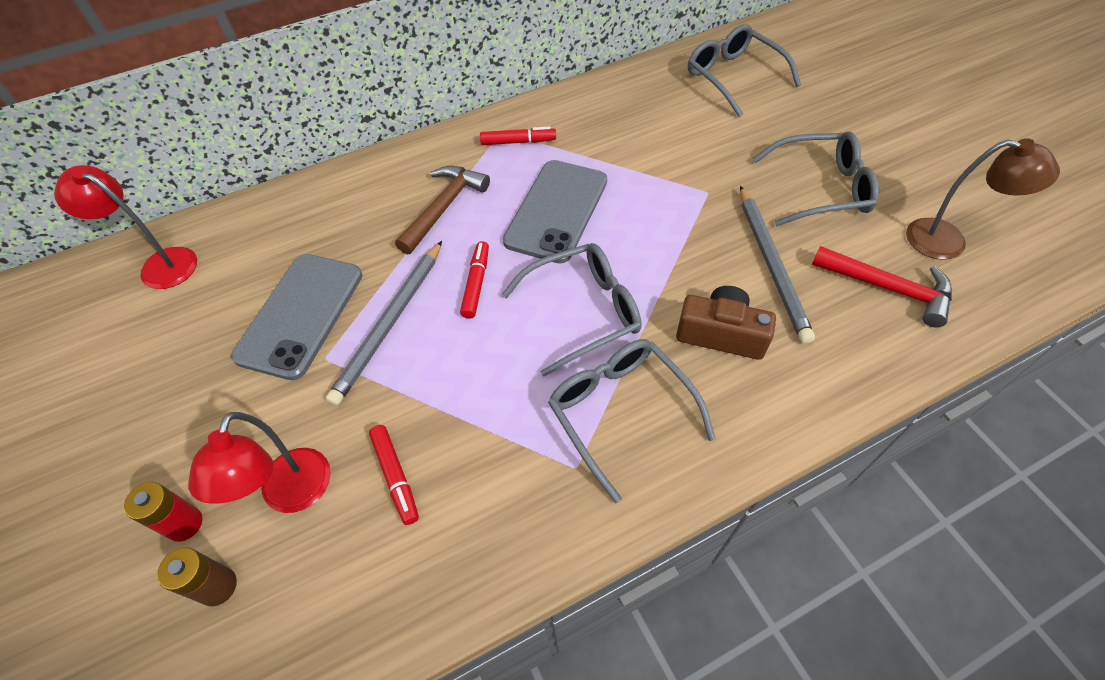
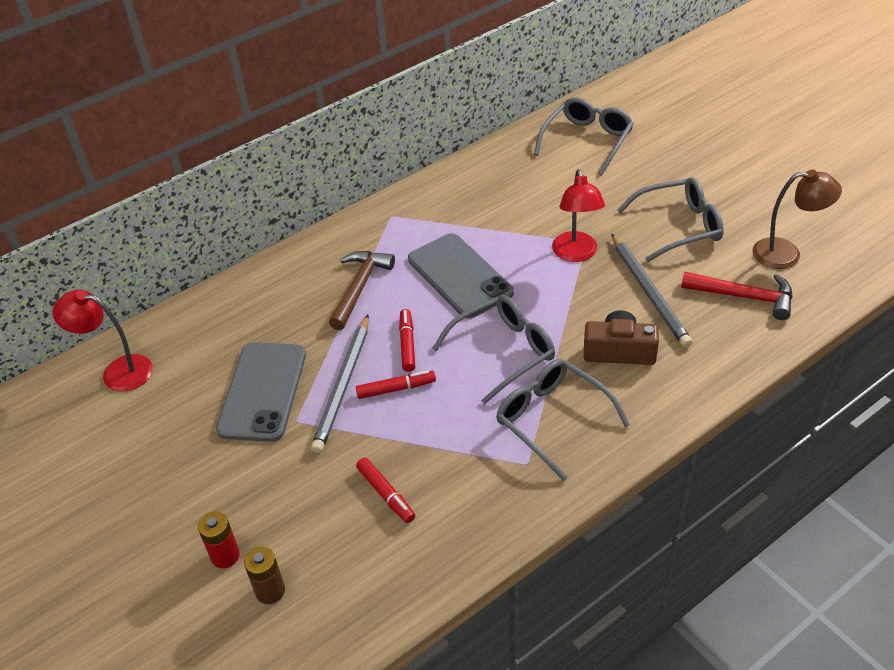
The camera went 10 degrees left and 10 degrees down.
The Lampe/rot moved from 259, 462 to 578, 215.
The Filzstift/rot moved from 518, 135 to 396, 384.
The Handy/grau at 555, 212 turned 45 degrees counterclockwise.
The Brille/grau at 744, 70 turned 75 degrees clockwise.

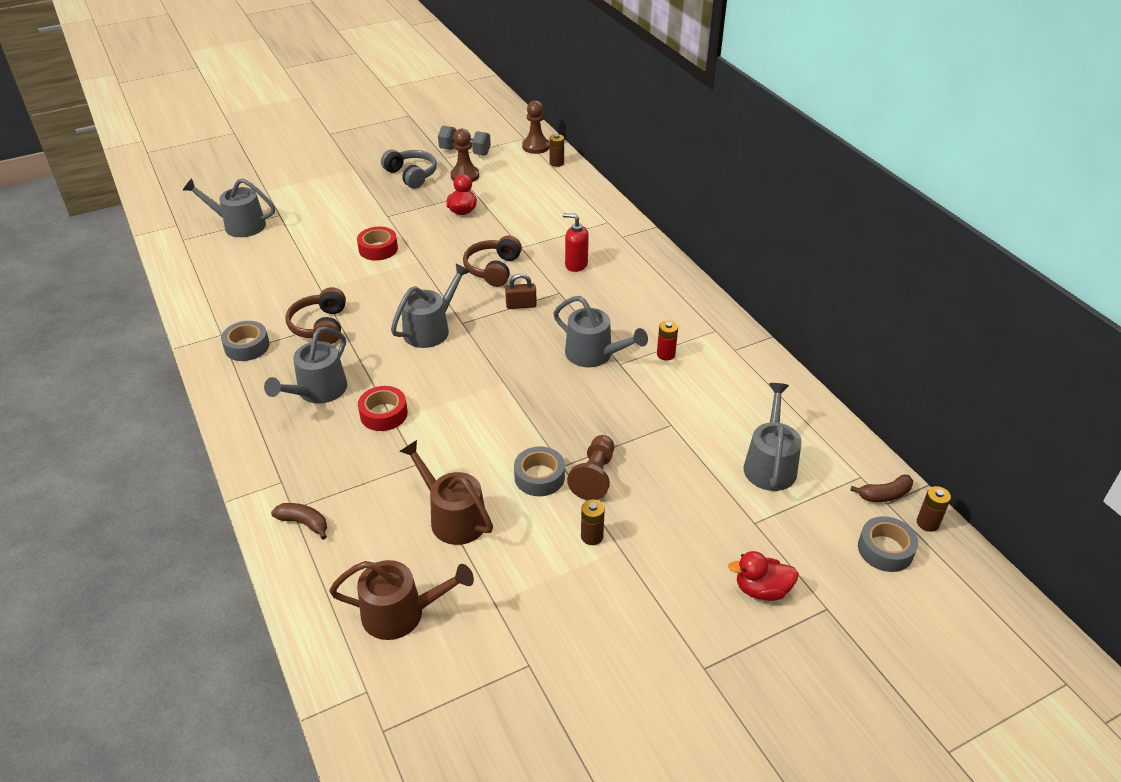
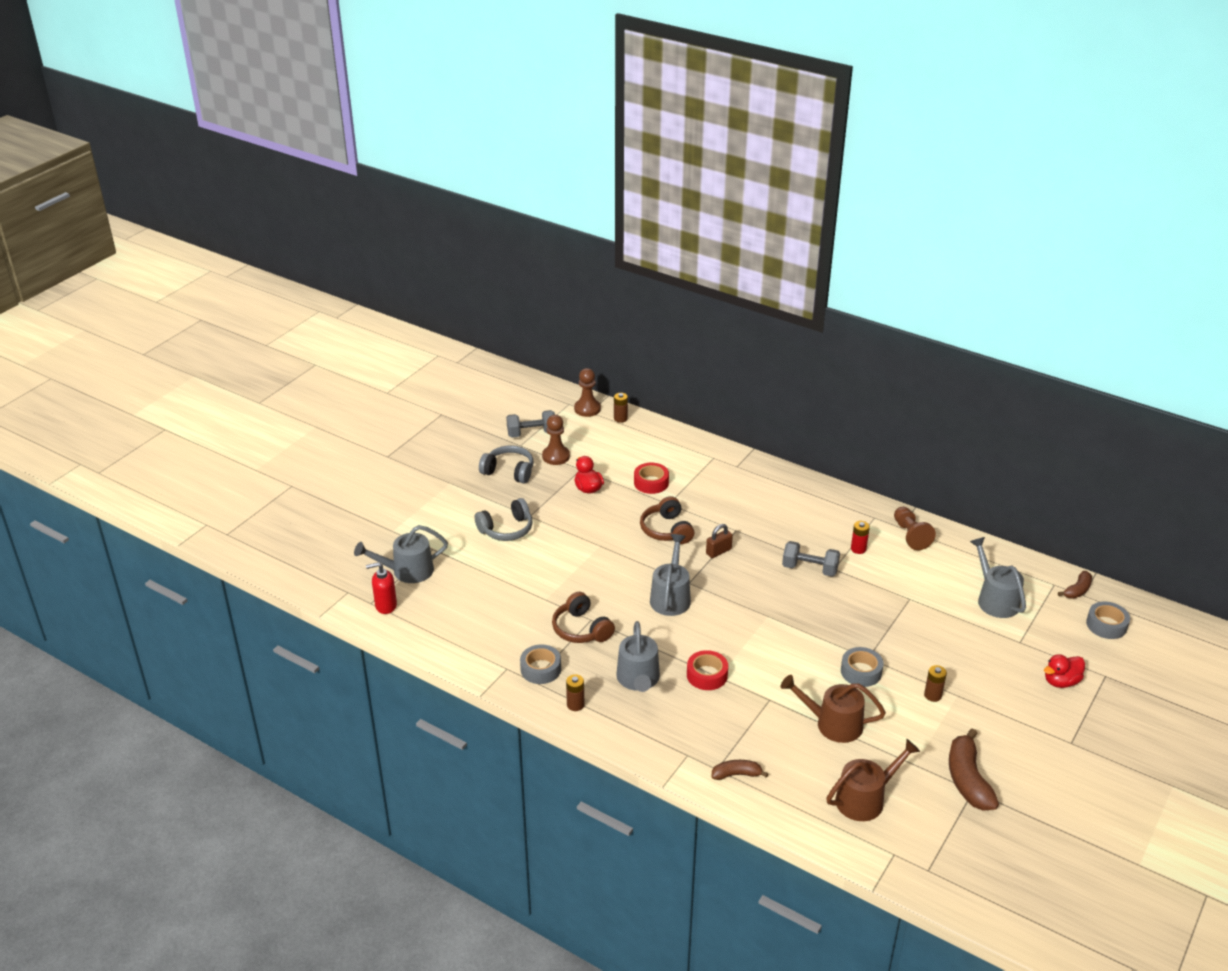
The camera went 30 degrees left and 5 degrees down.
The Kopfhörer/grau at 504, 519 appeared.
The Banane/braun at 974, 769 appeared.
The Klebeband/rot moved from 377, 243 to 651, 478.
The Seifenspender/rot moved from 576, 242 to 381, 588.
The Bauer/braun moved from 590, 467 to 915, 528.
The Batterie/braun moved from 934, 509 to 575, 692.
The Gießkanne/grau at 600, 331 was replaced by the Hantel/grau at 811, 559.

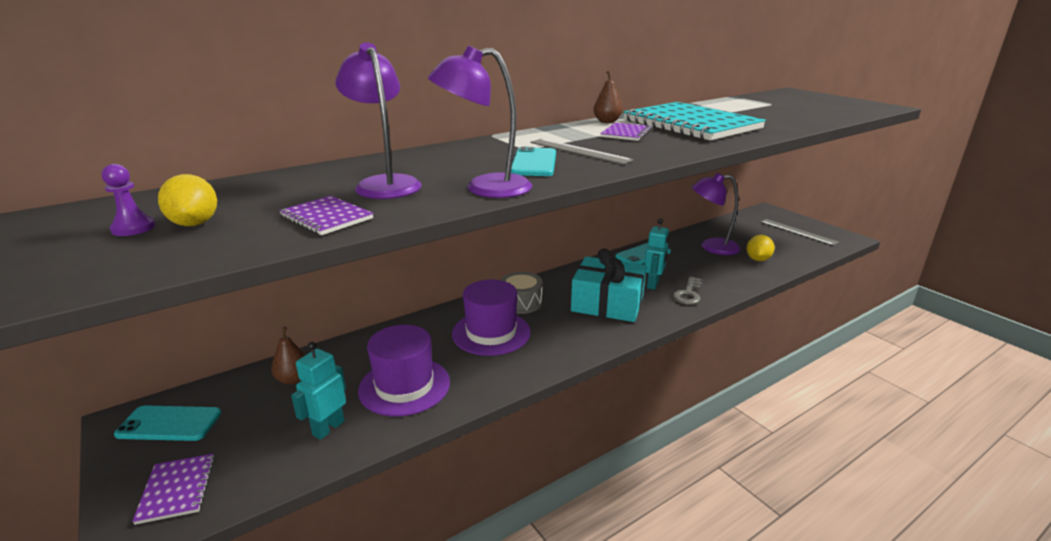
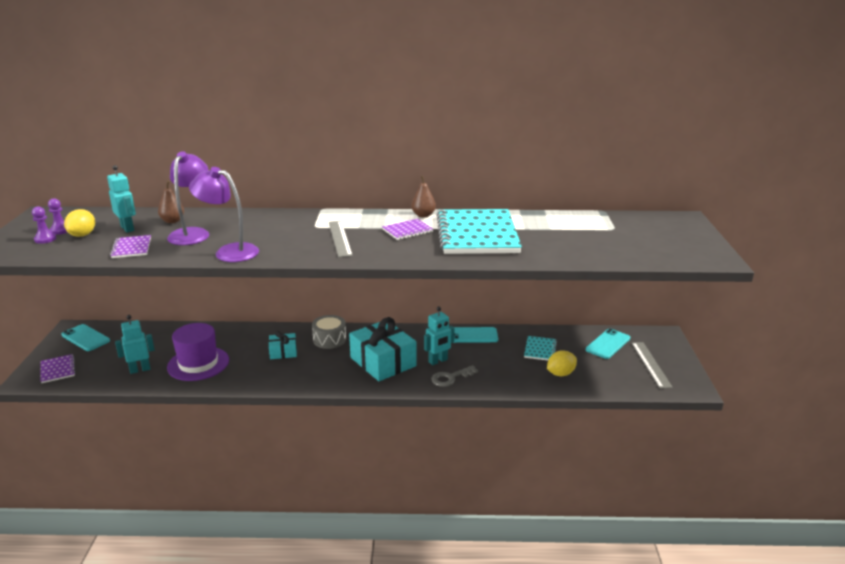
The camera went 35 degrees right and 0 degrees up.
The Bauer/lila at 44, 225 appeared.
The Roboter/türkis at 121, 198 appeared.
The Birne/braun moved from 288, 356 to 171, 202.
The Handy/türkis moved from 533, 161 to 608, 343.
The Hut/lila at 491, 317 was replaced by the Geschenk/türkis at 282, 345.
The Lampe/lila at 716, 214 was replaced by the Notizbuch/türkis at 540, 348.
The Notizbuch/lila at 173, 489 turned 45 degrees counterclockwise.

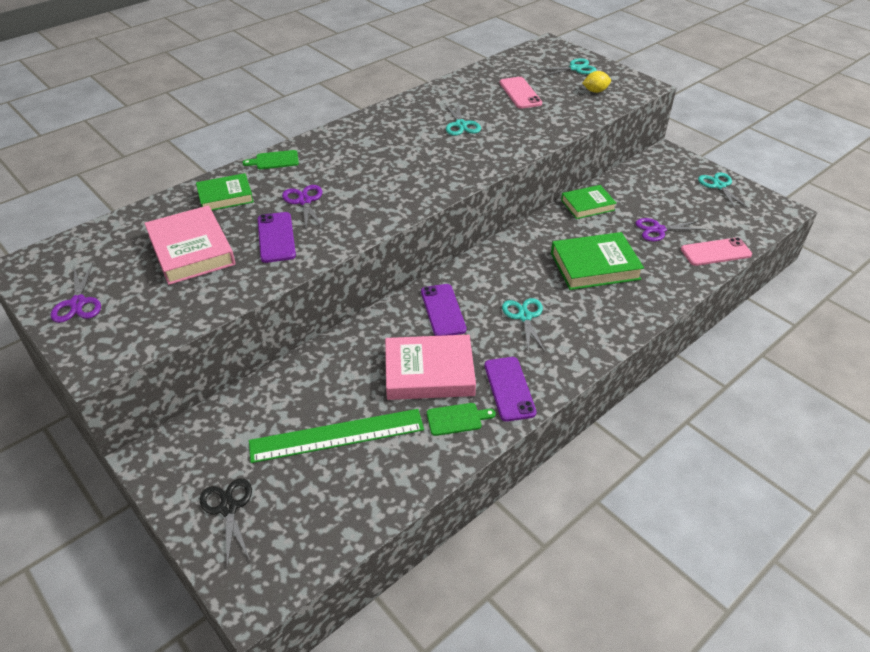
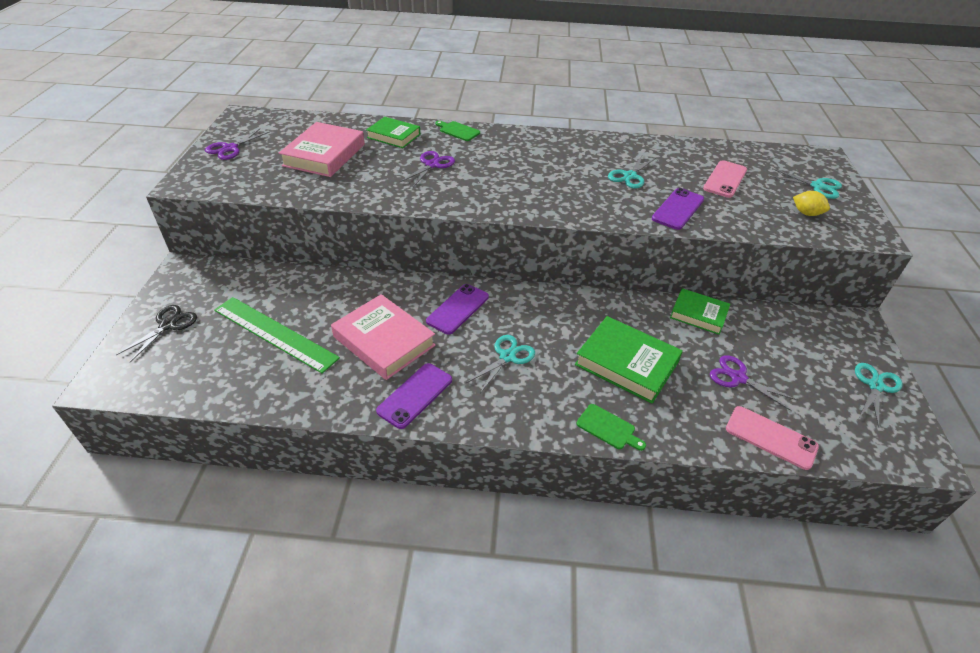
The camera went 45 degrees right and 0 degrees up.
The Handy/lila moved from 277, 237 to 678, 209.
The Schneidebrett/grün moved from 461, 419 to 611, 427.

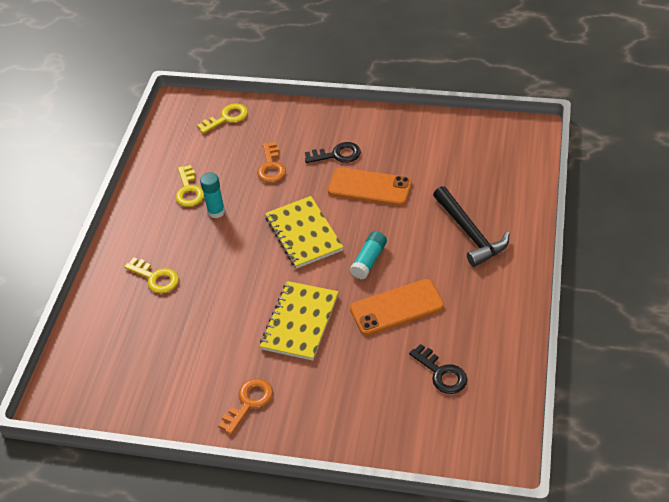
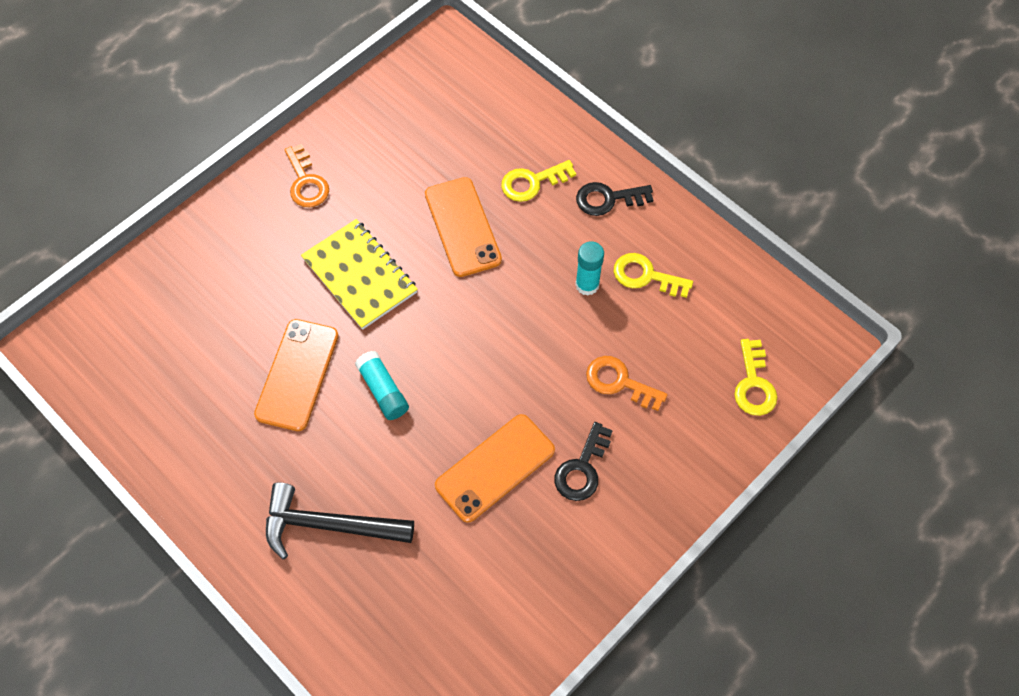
The camera went 120 degrees right and 15 degrees up.
The Notizbuch/gelb at 304, 232 disappeared.
The Handy/orange at 463, 227 appeared.
The Schlüssel/schwarz moved from 438, 369 to 614, 199.

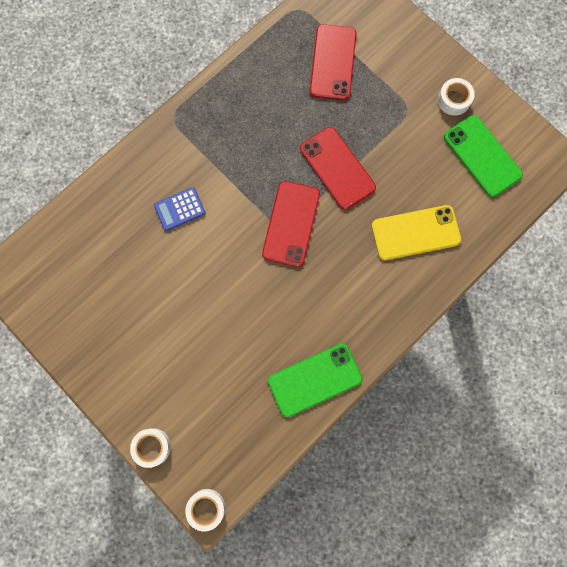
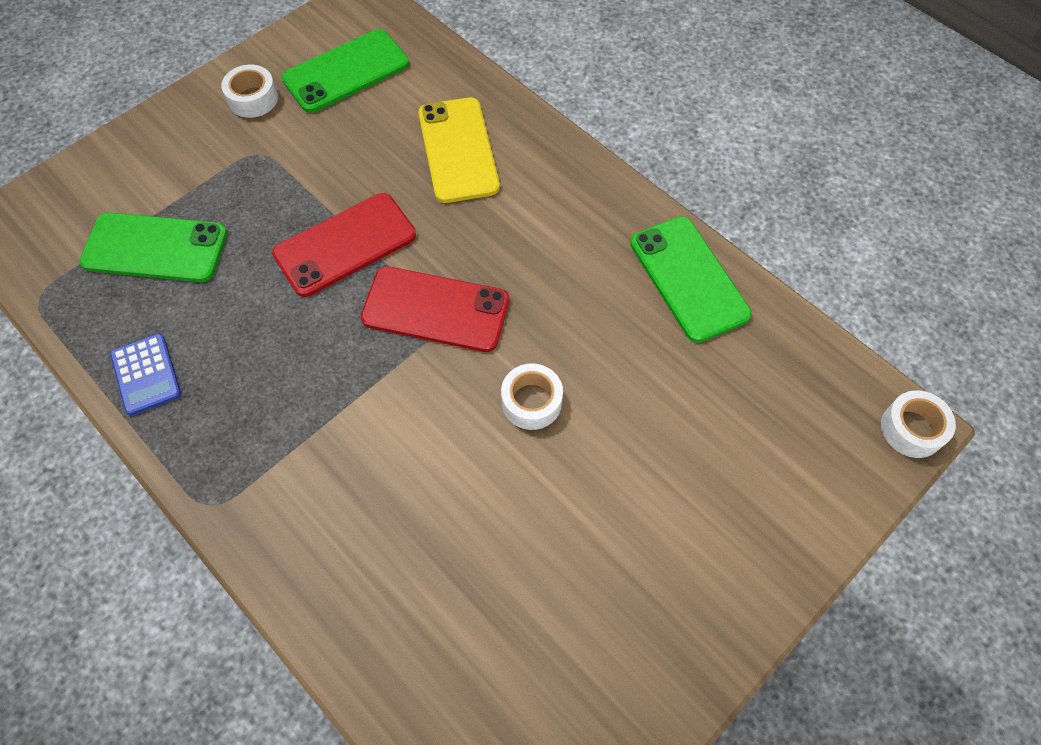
The camera went 90 degrees left and 15 degrees down.
The Klebeband/weiß moved from 150, 448 to 532, 396.
The Taschenrechner/blau moved from 179, 209 to 145, 375.
The Handy/rot at 333, 62 became the Handy/grün at 153, 247.

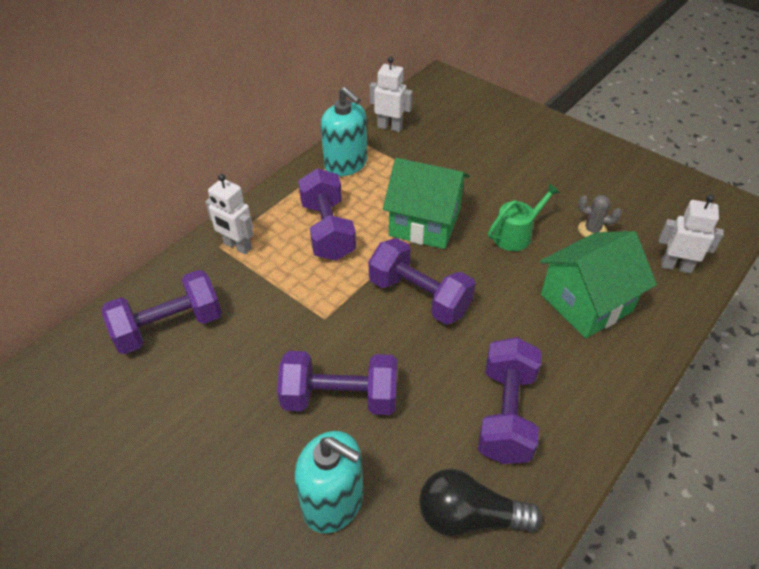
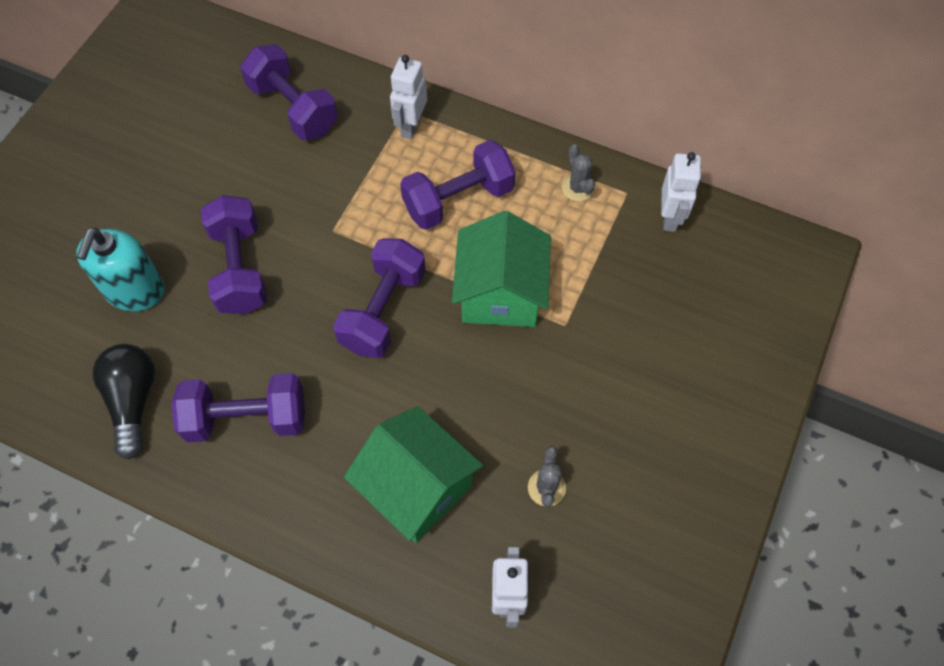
The camera went 75 degrees right and 15 degrees up.
The Gießkanne/grün at 524, 217 disappeared.
The Seifenspender/türkis at 344, 131 was replaced by the Kaktus/grau at 578, 173.

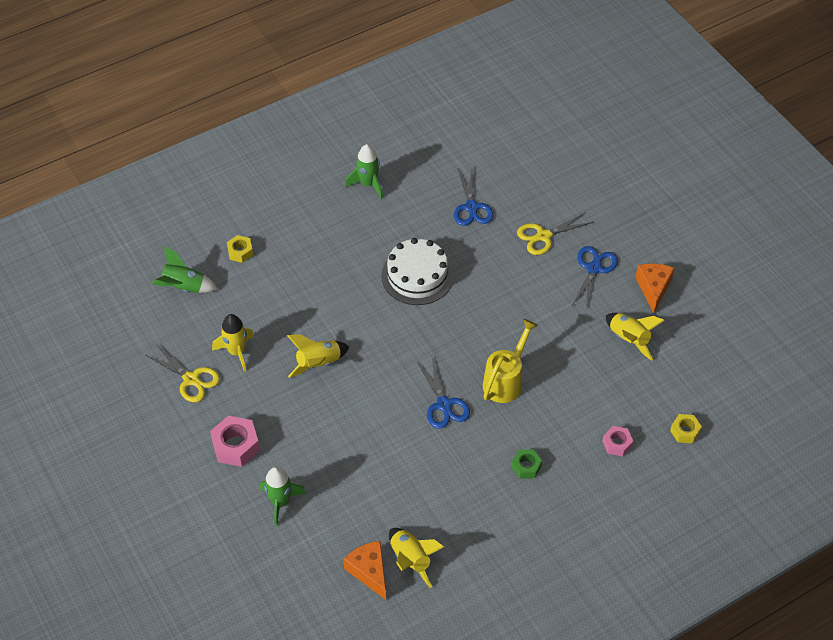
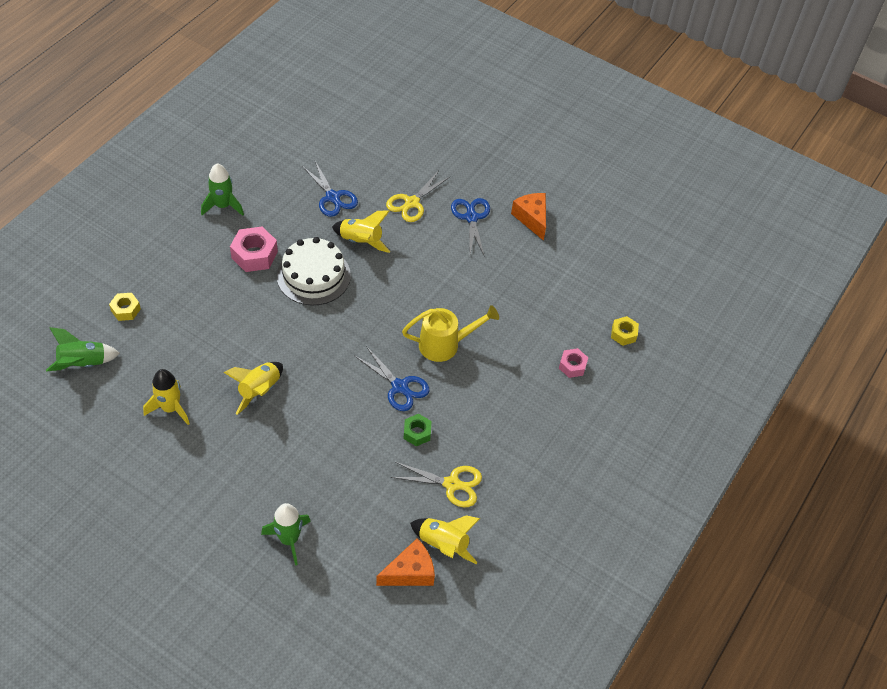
The camera went 30 degrees left and 0 degrees up.
The Schere/gelb moved from 182, 373 to 436, 485.
The Sechskantmutter/rosa moved from 235, 441 to 254, 249.
The Sechskantmutter/grün moved from 526, 464 to 417, 430.
The Rakete/gelb moved from 635, 337 to 361, 231.
The Käse/orange at 364, 570 turned 120 degrees clockwise.
The Gießkanne/gelb at 510, 361 turned 75 degrees clockwise.

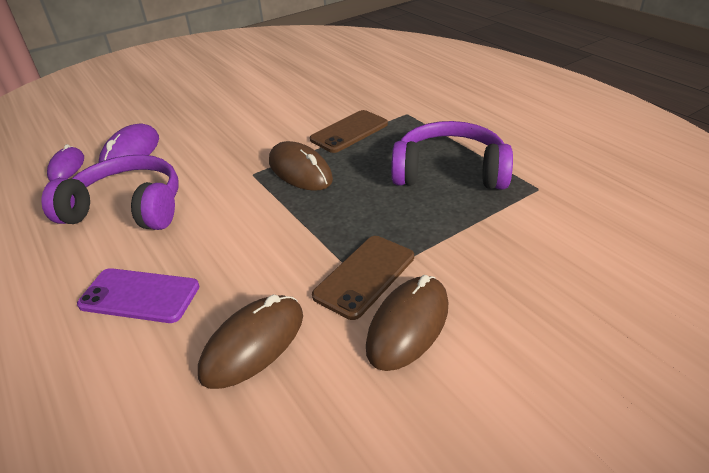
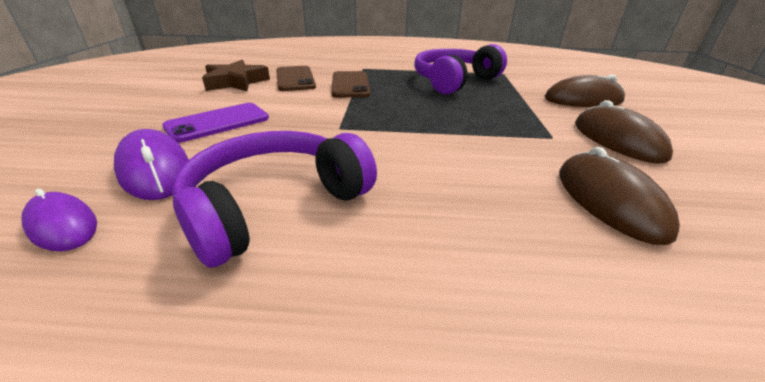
The camera went 55 degrees left and 5 degrees down.
The Stern/braun at 236, 75 appeared.
The Handy/lila moved from 138, 295 to 215, 123.
The Computermaus/braun moved from 301, 166 to 585, 90.
The Handy/braun moved from 363, 278 to 296, 78.

